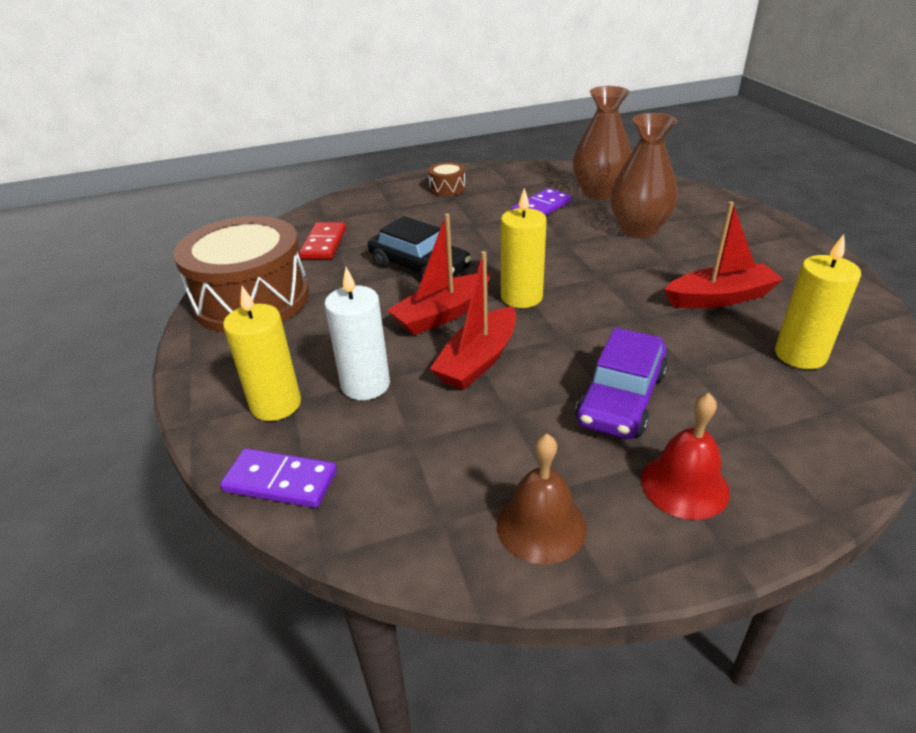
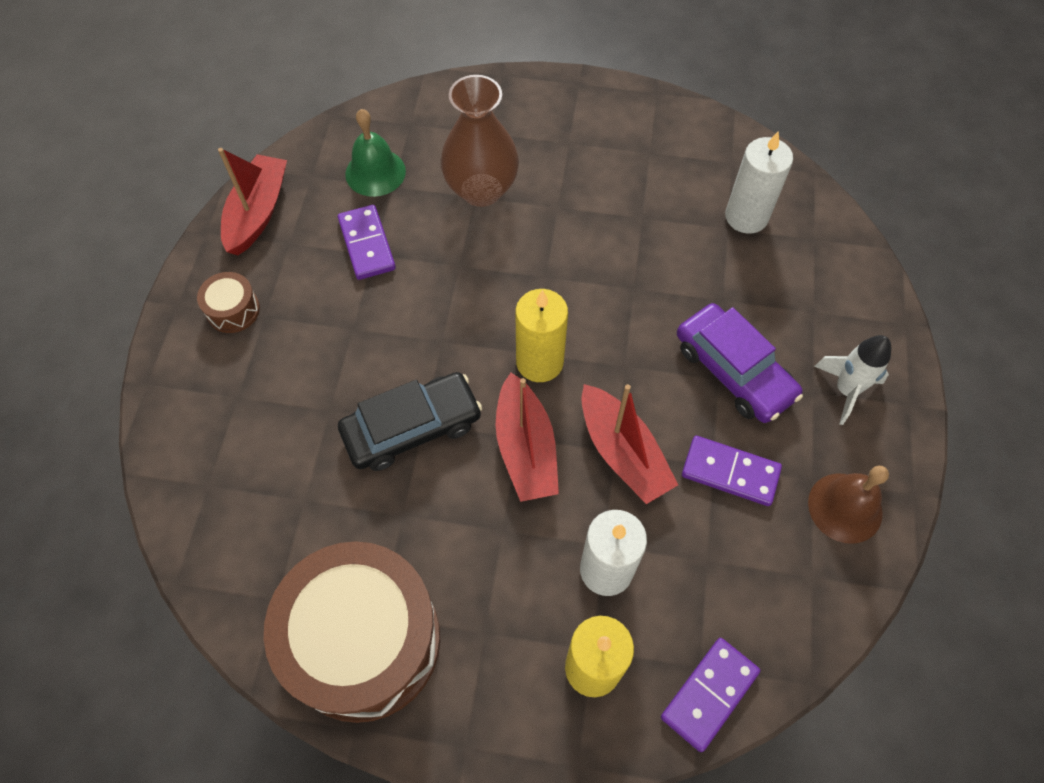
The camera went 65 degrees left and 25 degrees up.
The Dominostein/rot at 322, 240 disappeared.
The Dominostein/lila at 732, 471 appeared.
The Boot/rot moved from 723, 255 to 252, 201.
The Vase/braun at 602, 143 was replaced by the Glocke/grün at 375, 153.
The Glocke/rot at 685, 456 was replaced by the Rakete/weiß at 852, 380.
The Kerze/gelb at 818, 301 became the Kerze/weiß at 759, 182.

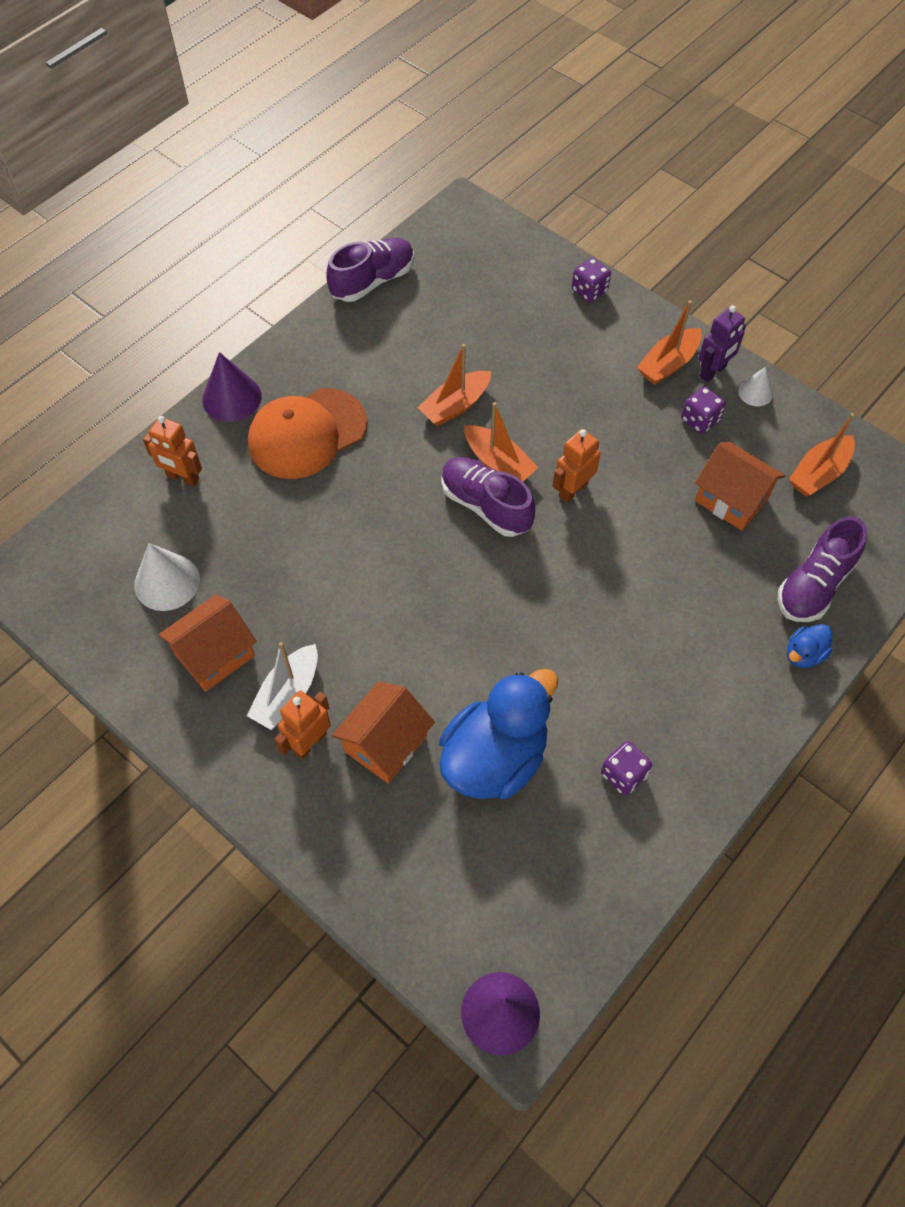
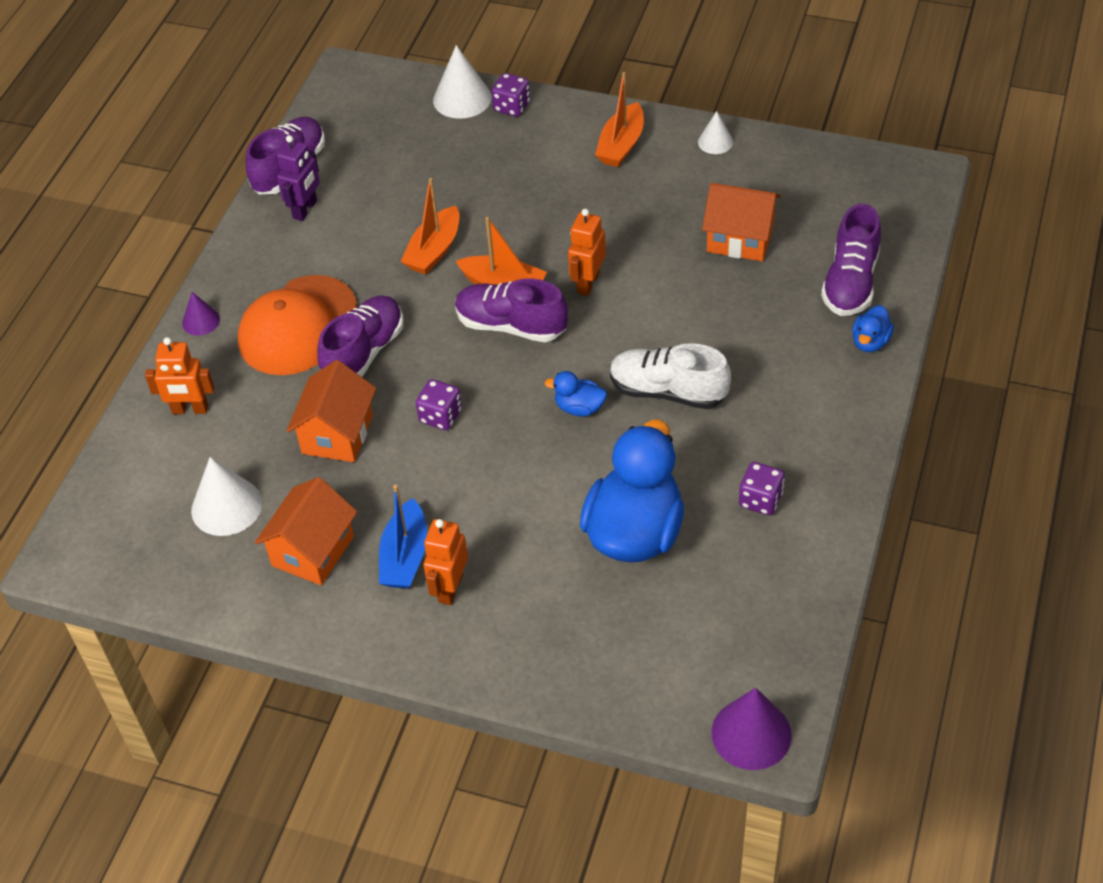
The camera went 20 degrees left and 10 degrees down.
The Boot/orange at 822, 455 disappeared.
The Schuh/lila at 360, 336 appeared.
The Kegel/weiß at 462, 82 appeared.
The Ente/blau at 576, 394 appeared.
The Schuh/weiß at 670, 376 appeared.
The Haus/orange moved from 383, 732 to 331, 411.
The Spielwürfel/lila moved from 703, 410 to 439, 404.
The Roboter/lila moved from 722, 344 to 298, 178.
The Boot/weiß at 282, 686 became the Boot/blau at 403, 537.
The Kegel/lila at 232, 387 changed to 0.58 times the size.

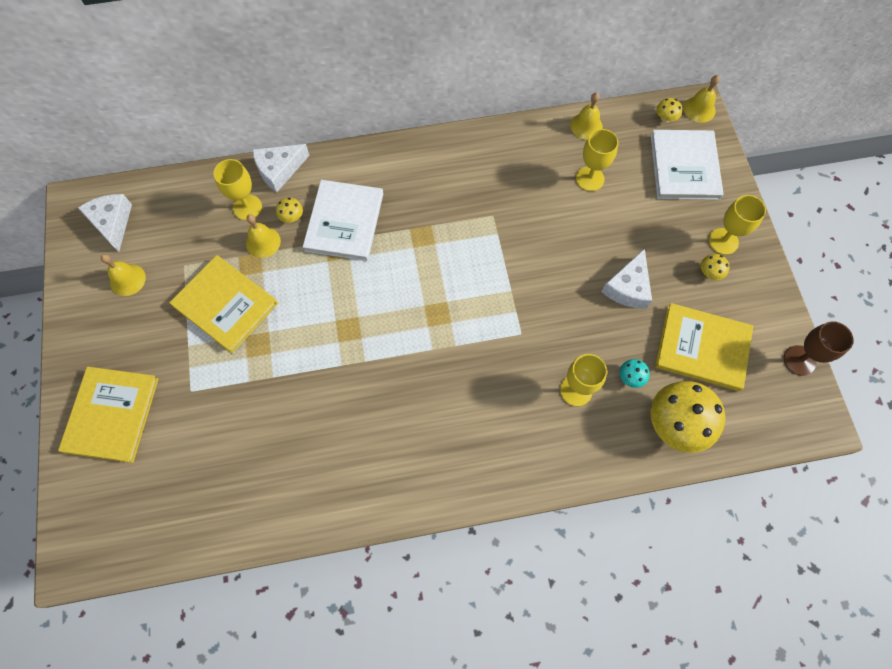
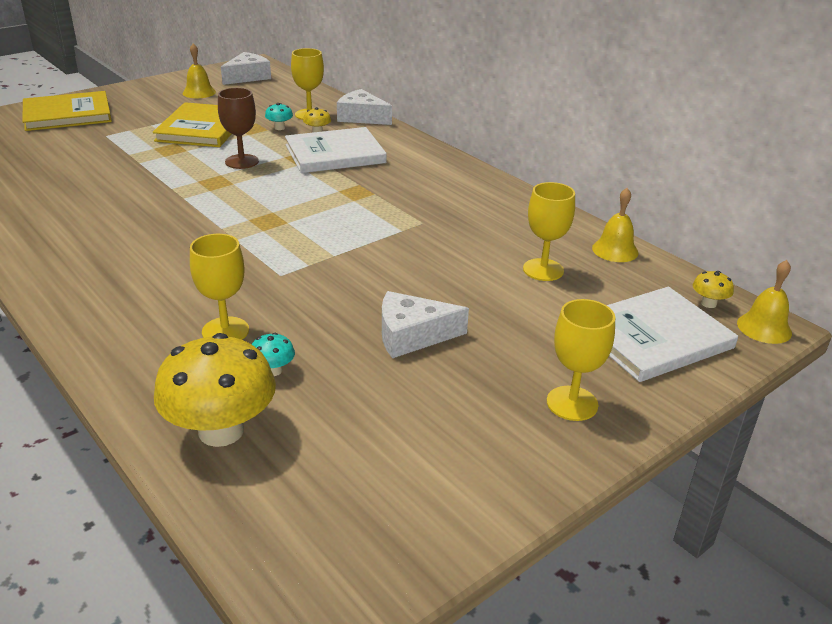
The camera went 60 degrees right and 35 degrees down.
The Buch/gelb at 704, 347 disappeared.
The Pilz/gelb at 715, 267 disappeared.
The Kelch/braun moved from 819, 348 to 238, 128.
The Glocke/gelb at 263, 236 was replaced by the Pilz/türkis at 279, 116.

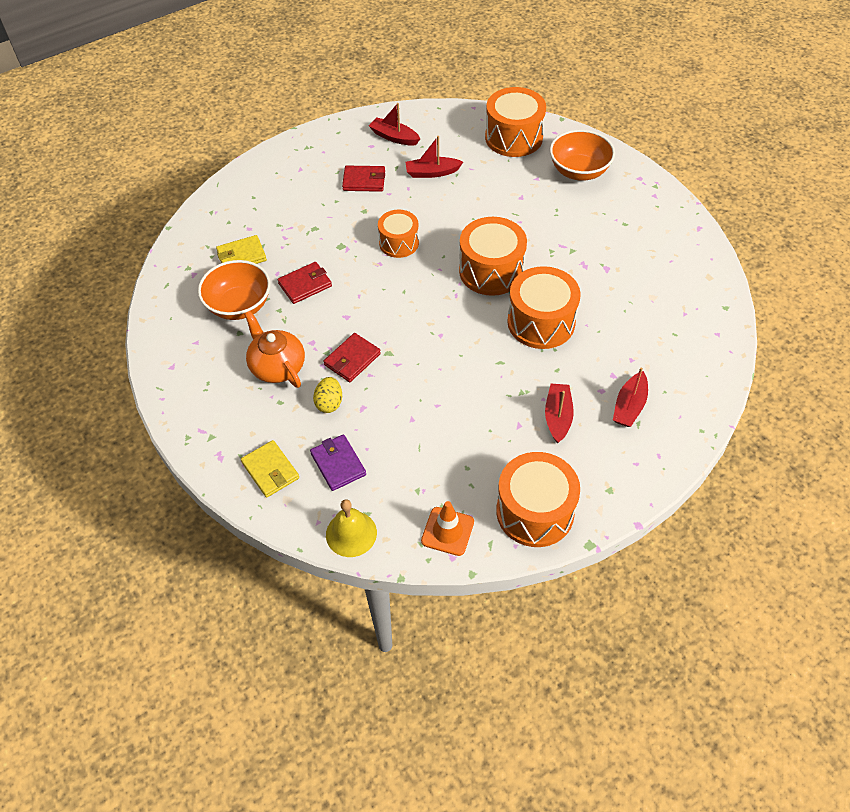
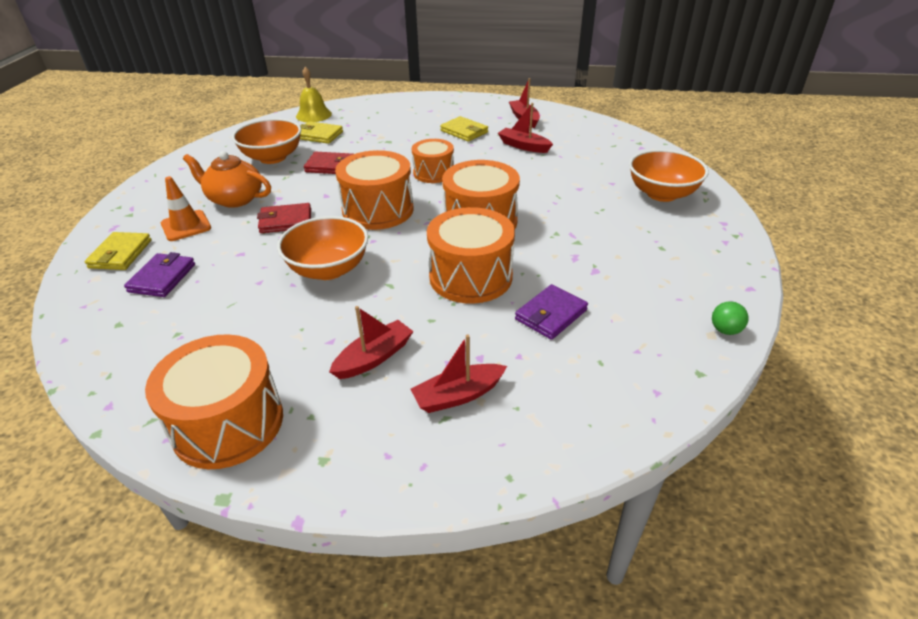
The camera went 40 degrees right and 15 degrees down.
The Ei/gelb at 327, 395 disappeared.
The Schüssel/orange at 322, 248 appeared.
The Geldbörse/lila at 551, 312 appeared.
The Ball/grün at 730, 318 appeared.
The Glocke/gelb moved from 351, 528 to 314, 94.
The Leitkegel/orange moved from 447, 528 to 186, 208.
The Trommel/orange moved from 515, 122 to 374, 190.
The Geldbörse/rot at 363, 179 became the Geldbörse/gelb at 464, 129.
The Teekanne/orange at 274, 349 turned 75 degrees counterclockwise.

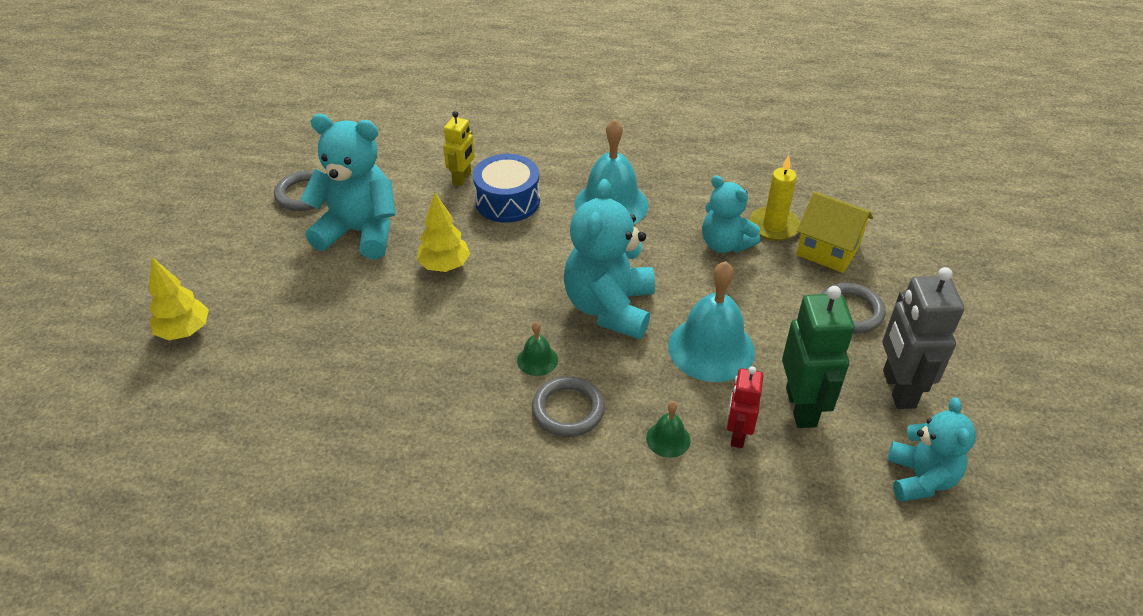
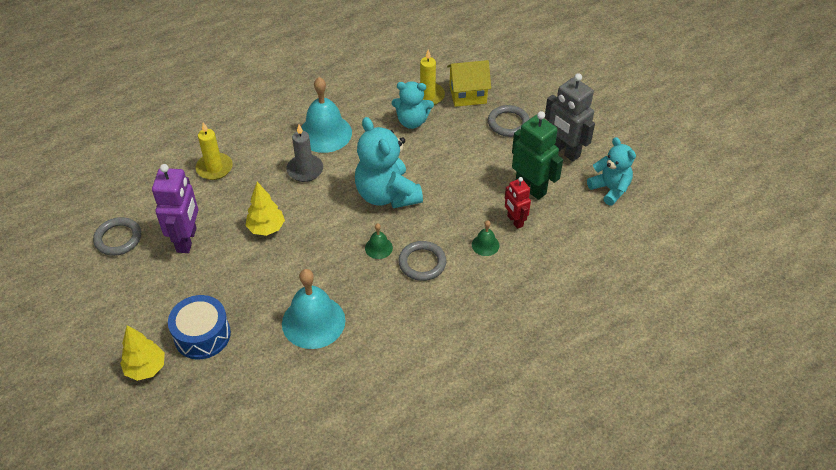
The camera went 40 degrees left and 5 degrees up.
The Kerze/grau at 304, 153 appeared.
The Trommel/blau moved from 506, 188 to 199, 327.
The Glocke/türkis moved from 711, 321 to 313, 309.
The Teddybär/türkis at 348, 186 was replaced by the Roboter/lila at 175, 208.
The Roboter/gelb at 459, 148 was replaced by the Kerze/gelb at 214, 151.

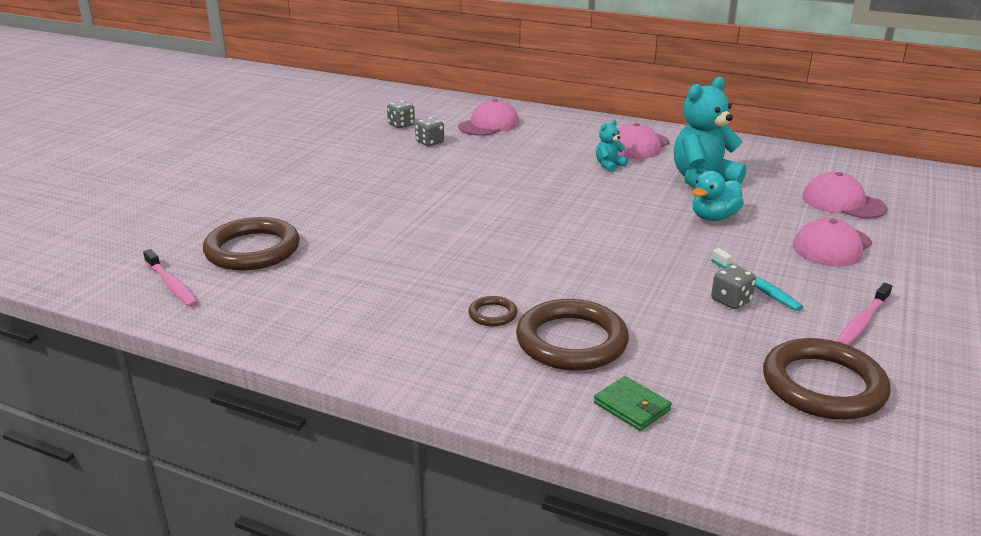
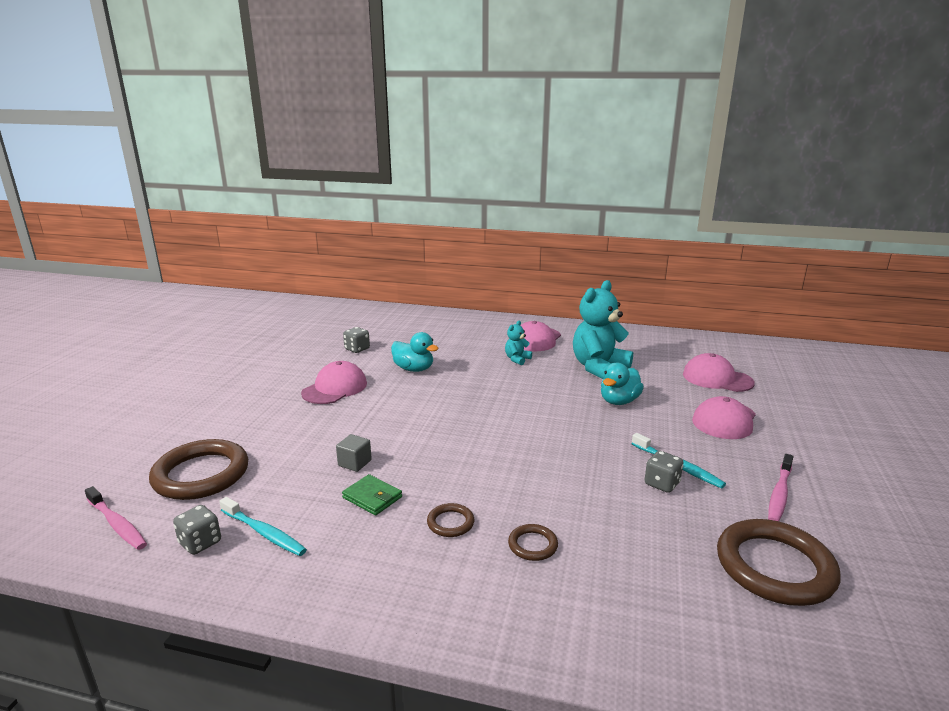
The camera went 10 degrees left and 5 degrees down.
The Zahnbürste/türkis at 263, 526 appeared.
The Kubus/grau at 354, 453 appeared.
The Ente/türkis at 415, 352 appeared.
The Spielwürfel/grau moved from 401, 114 to 197, 530.
The Kappe/rosa moved from 488, 117 to 334, 382.
The Geldbörse/grün moved from 633, 403 to 372, 495.
The Ring/braun at 572, 335 changed to 0.46 times the size.

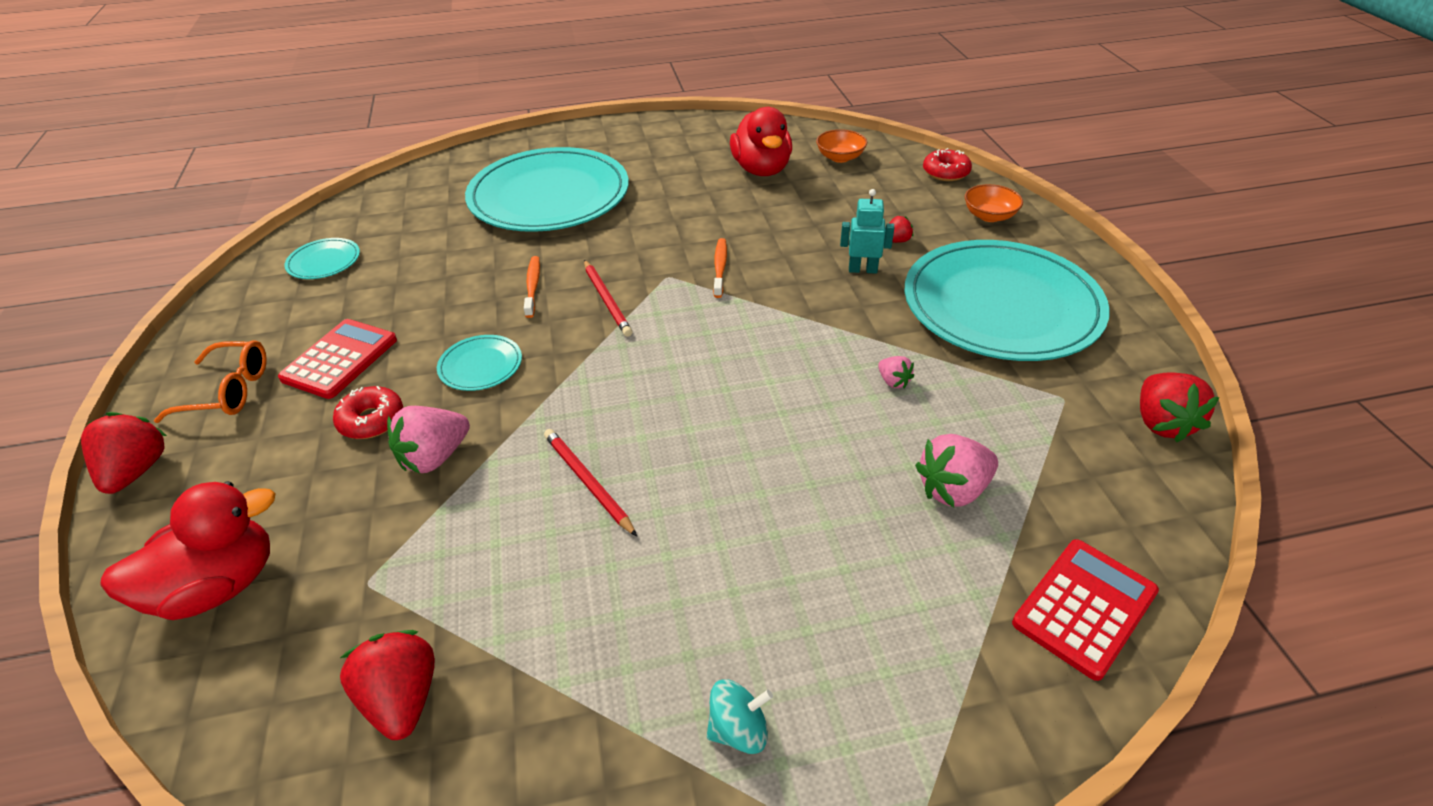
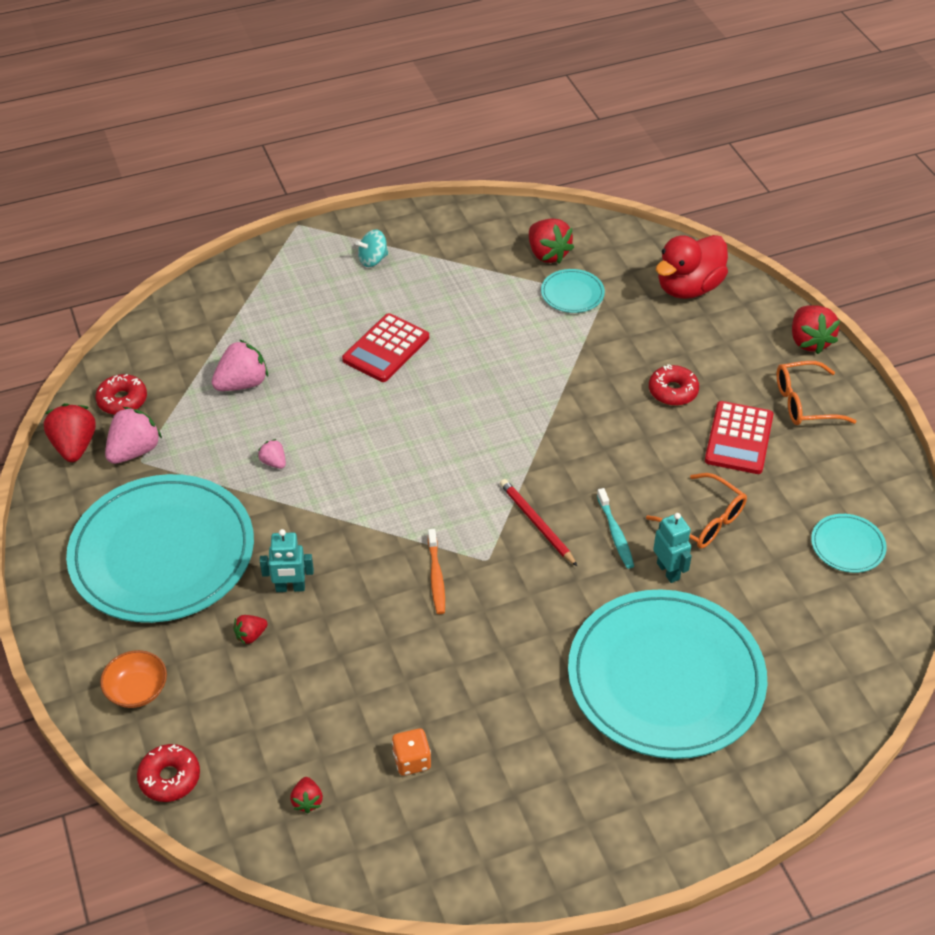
The camera went 170 degrees right and 5 degrees up.
The Bleistift/rot at 590, 482 disappeared.
The Donut/rot at 121, 394 appeared.
The Brille/orange at 696, 511 appeared.
The Roboter/türkis at 672, 548 appeared.
The Erdbeere/rosa moved from 428, 439 to 133, 435.
The Teller/türkis moved from 479, 363 to 573, 291.
The Taschenrechner/rot moved from 1085, 610 to 385, 347.
The Ente/rot at 761, 141 was replaced by the Spielwürfel/orange at 411, 752.
The Schüssel/orange at 841, 146 was replaced by the Erdbeere/rot at 306, 795.
The Zahnbürste/orange at 532, 287 became the Zahnbürste/türkis at 615, 528.

